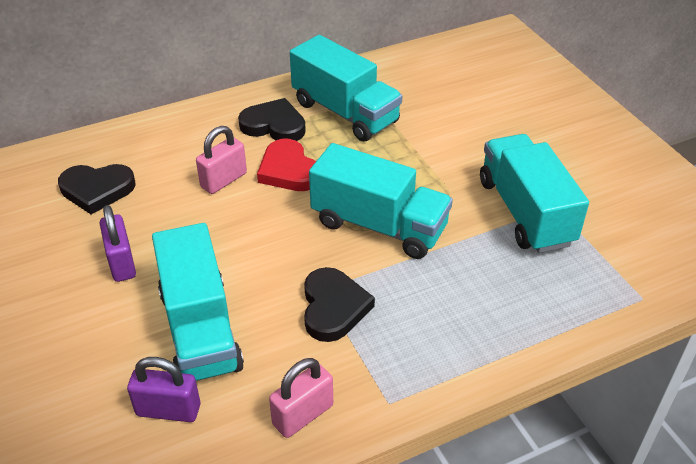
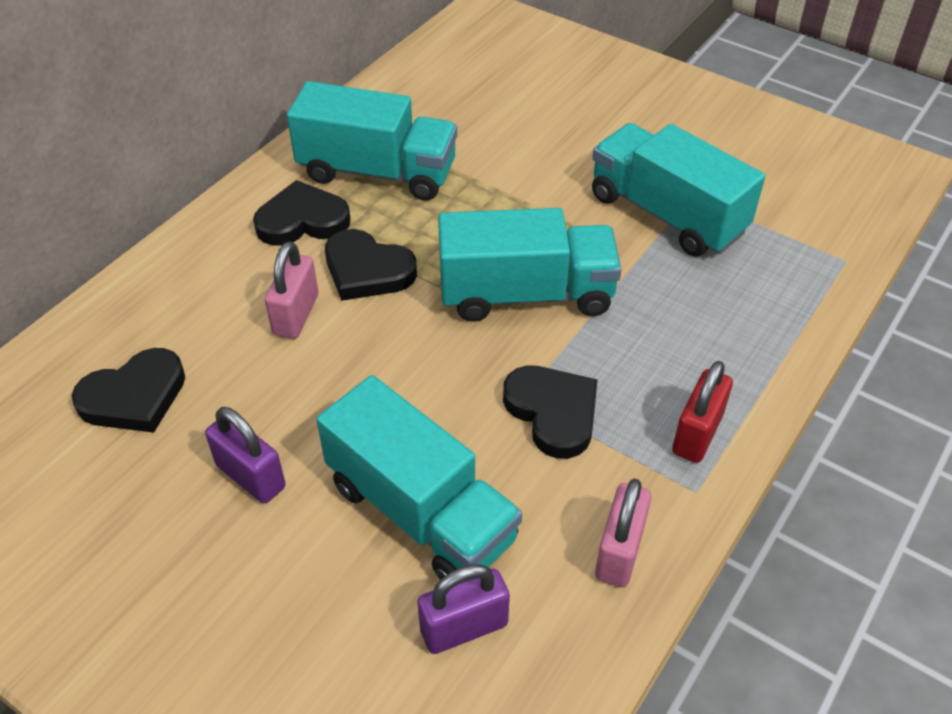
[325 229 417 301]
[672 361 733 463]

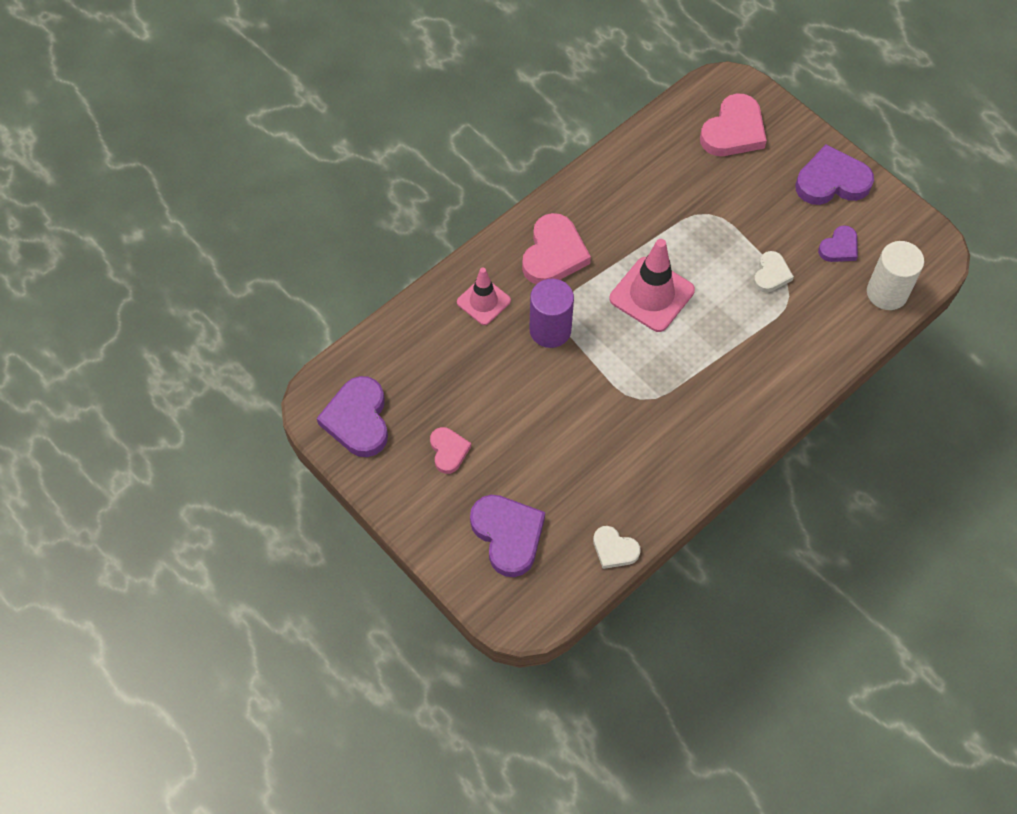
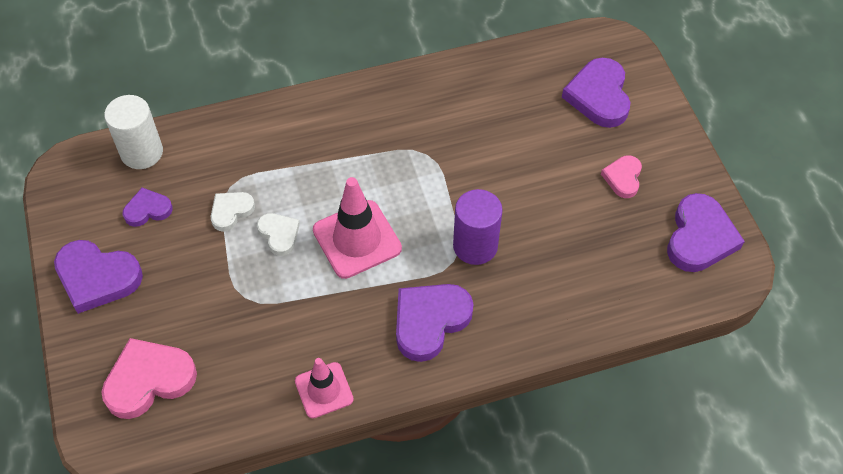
[396 284 473 362]
[295 358 354 418]
[257 213 300 256]

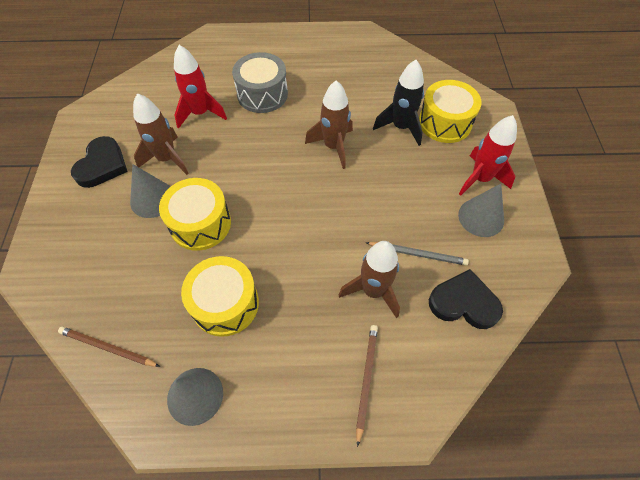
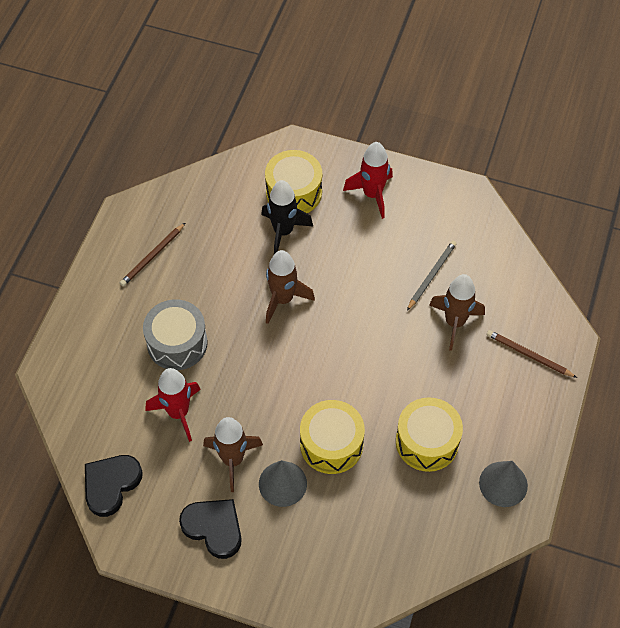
[458 184 504 237] (first image)
[85 455 143 517]
[120 223 185 286]

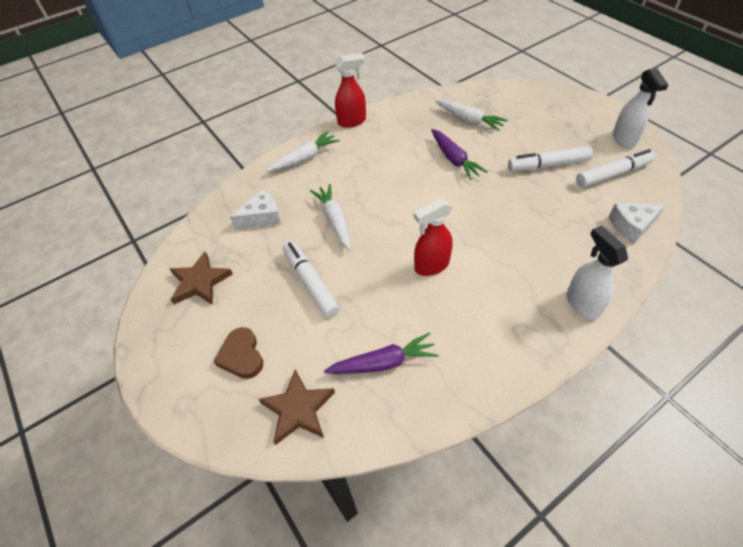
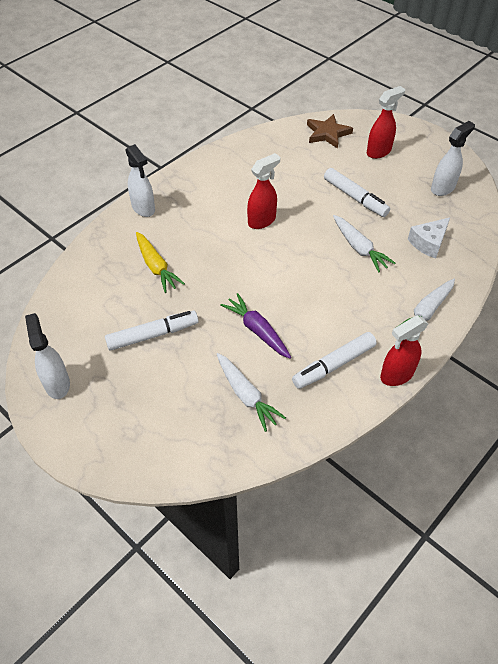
[217 353 286 432]
[292 332 377 389]
[609 203 666 244] (first image)
[431 121 475 196]
[367 86 405 159]
[324 332 439 374] (first image)
[136 232 185 293]

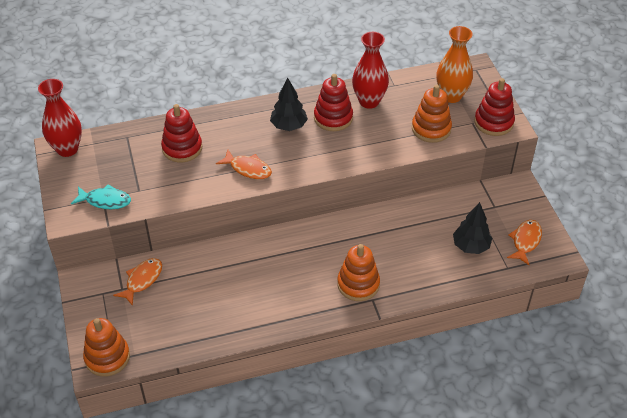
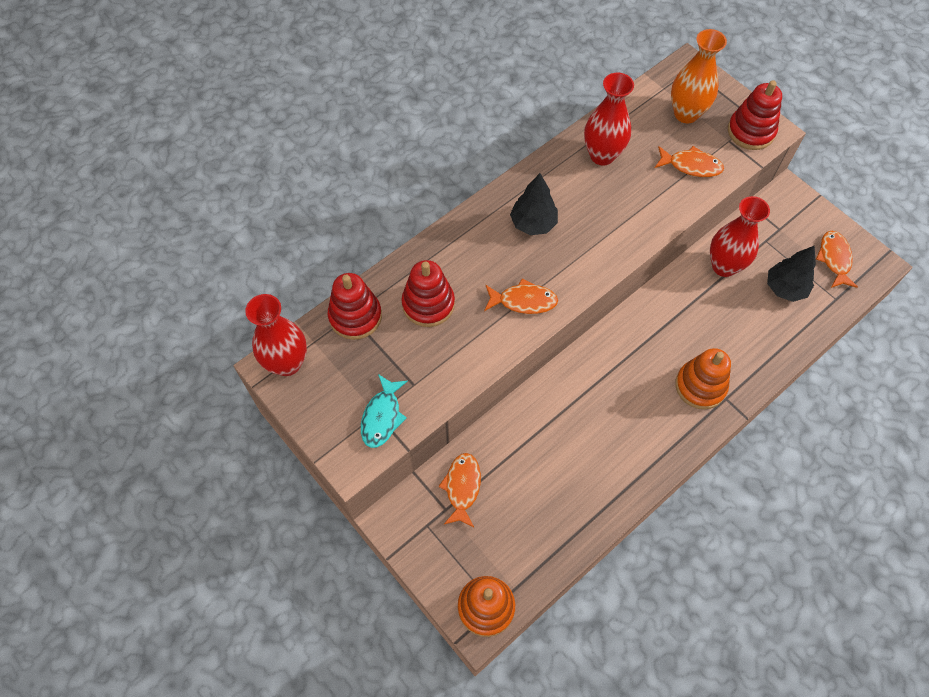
[328 273 382 340]
[655 146 724 177]
[361 374 408 448]
[710 196 770 277]

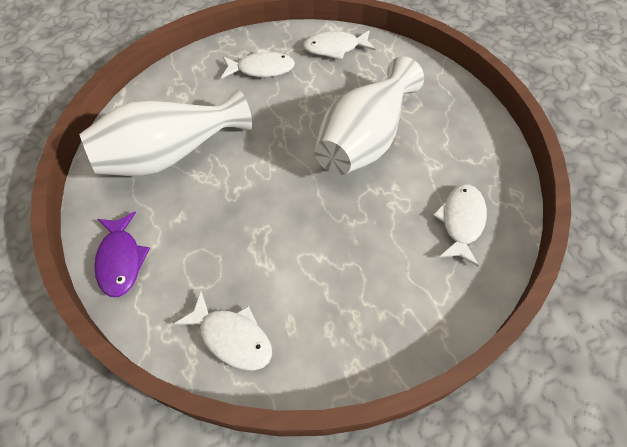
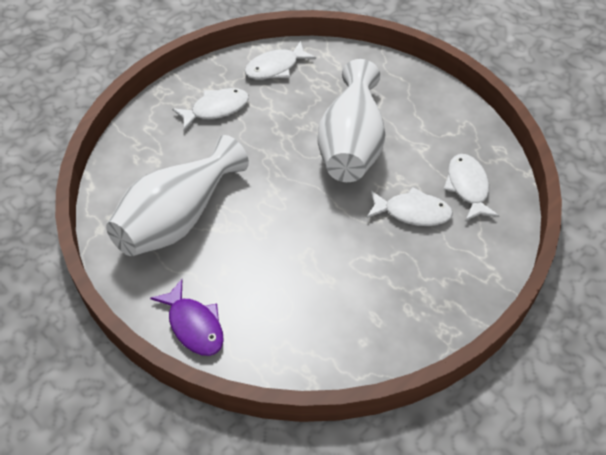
[367 187 453 226]

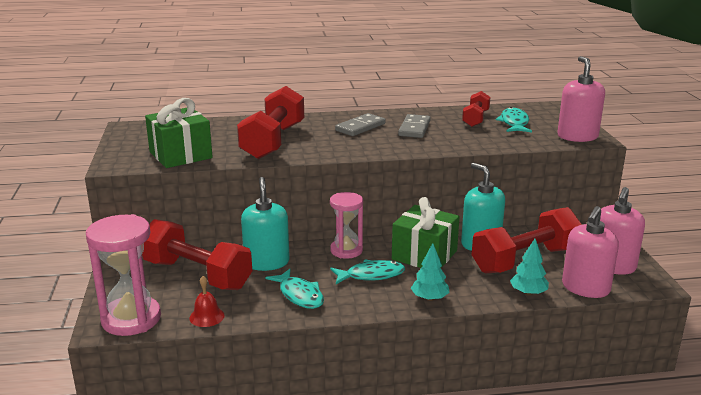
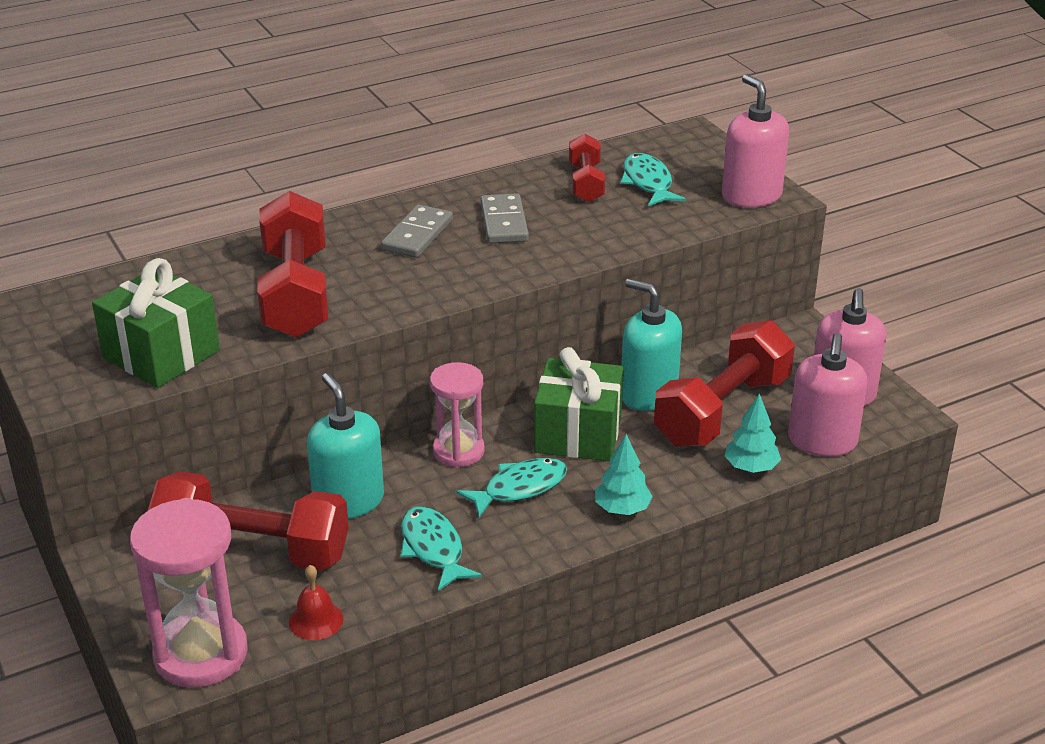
[401 506 482 591]

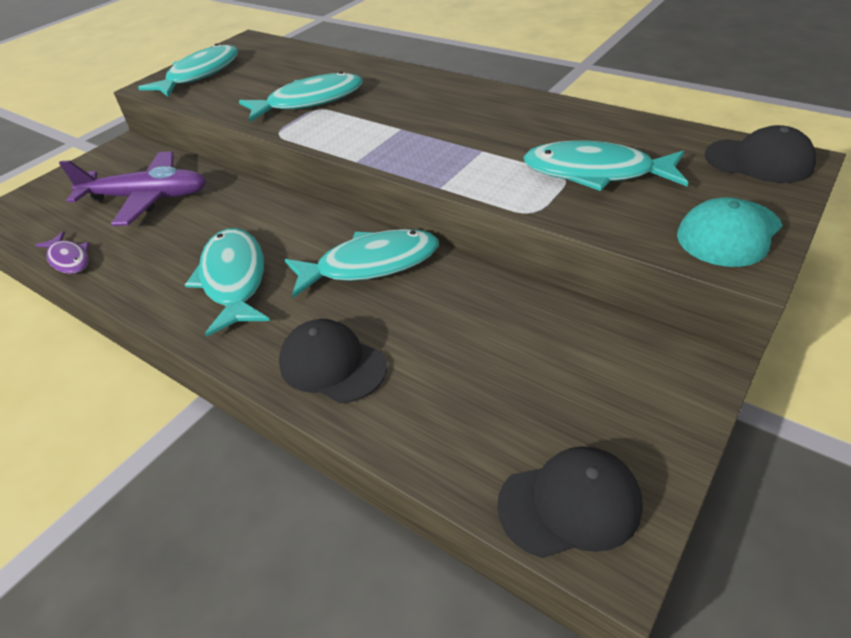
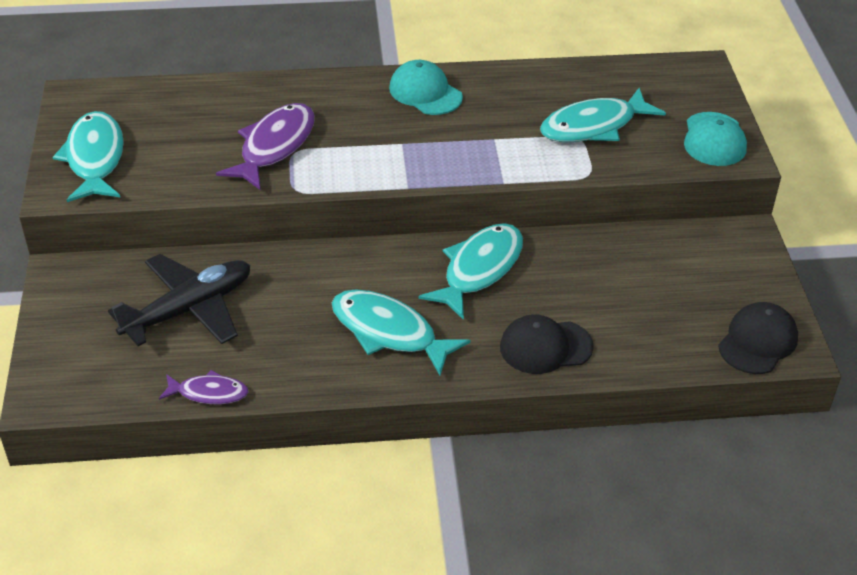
[216 103 315 190]
[705 125 817 183] (first image)
[108 254 250 346]
[389 60 463 115]

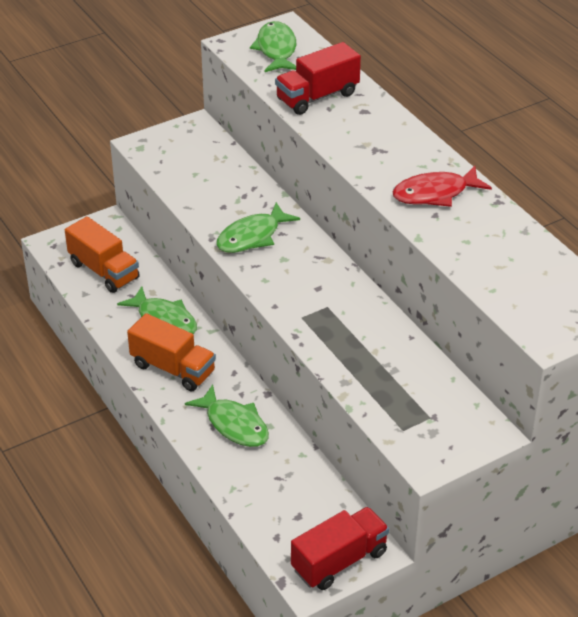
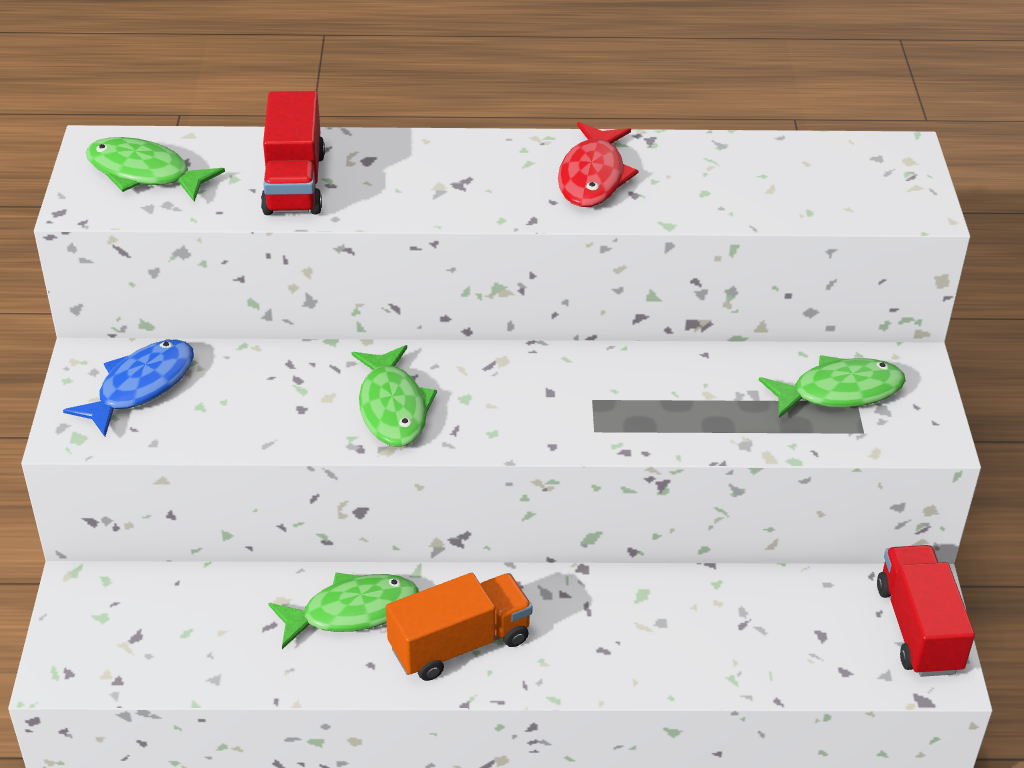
[65 216 140 293] (first image)
[759 355 906 418]
[63 339 194 437]

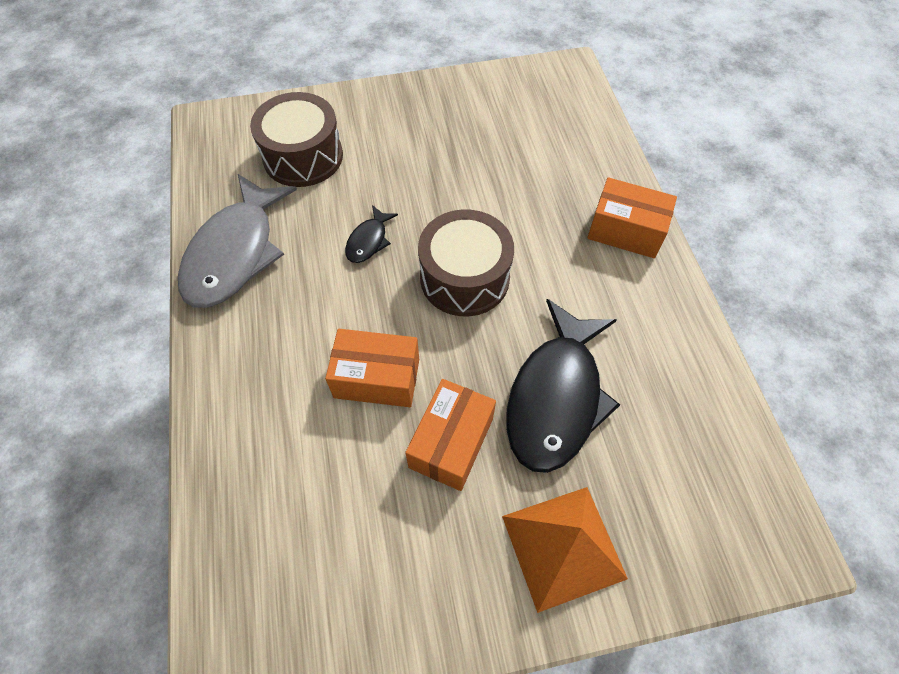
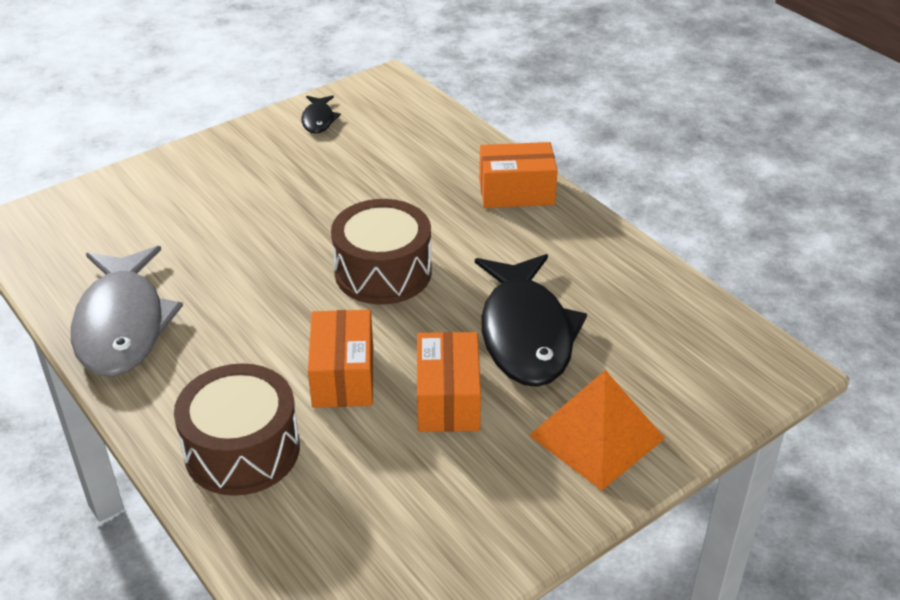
[174 363 300 496]
[301 95 341 133]
[308 310 373 408]

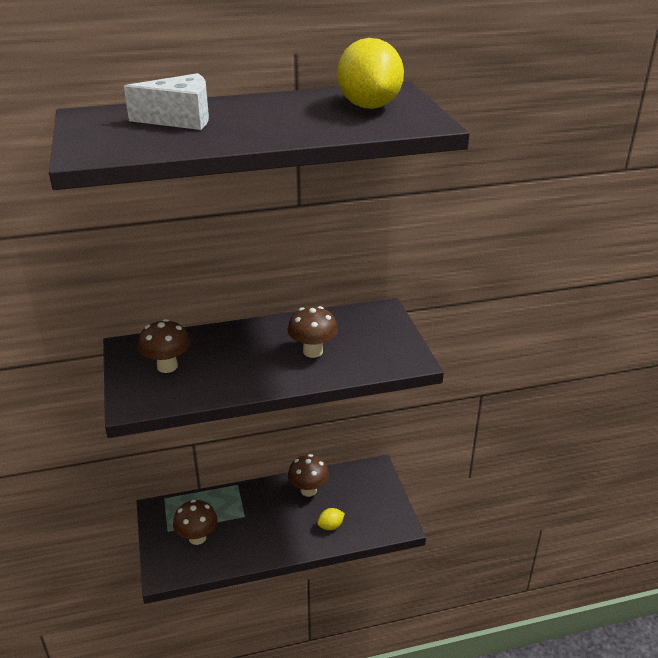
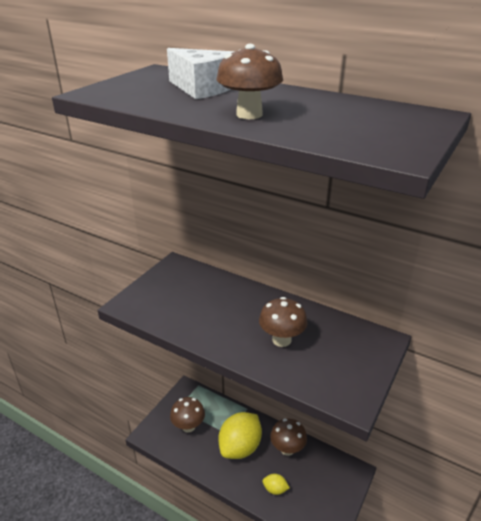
[218 412 262 459]
[216 44 283 119]

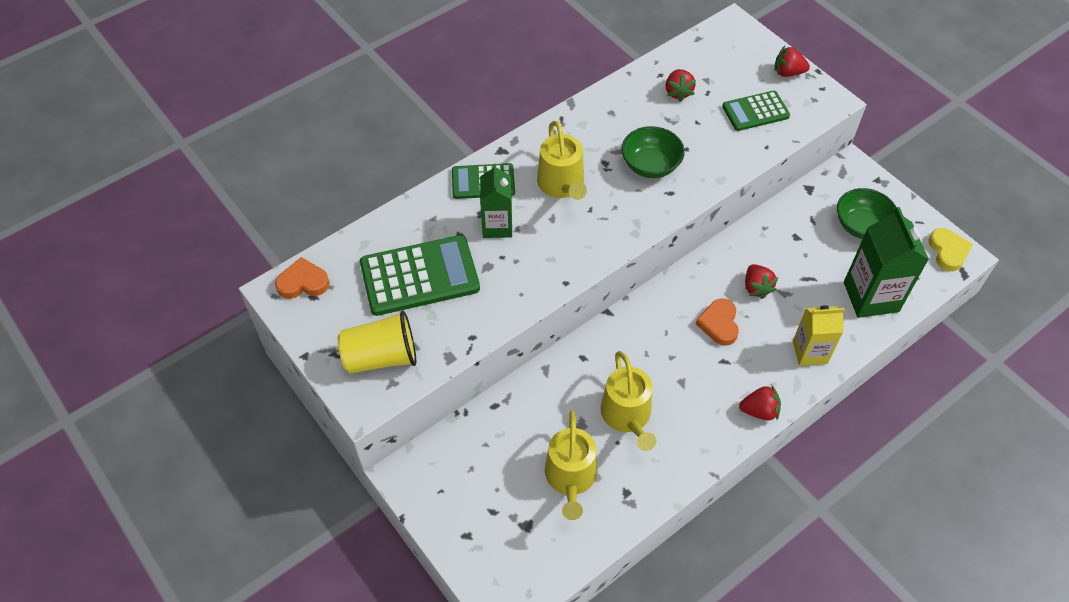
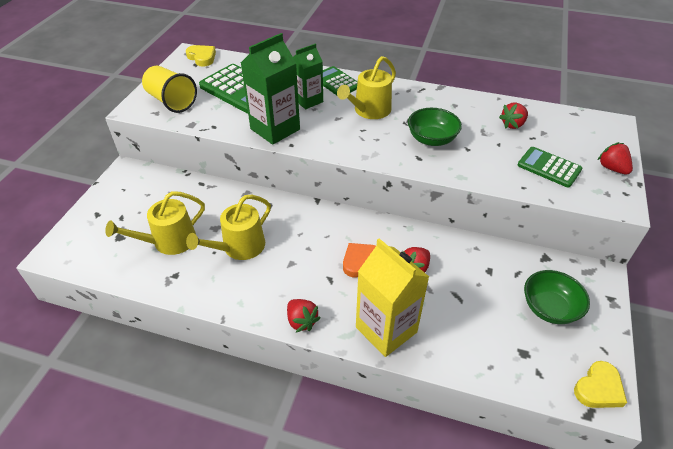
[241 33 300 145]
[186 45 216 67]
[356 238 429 357]

